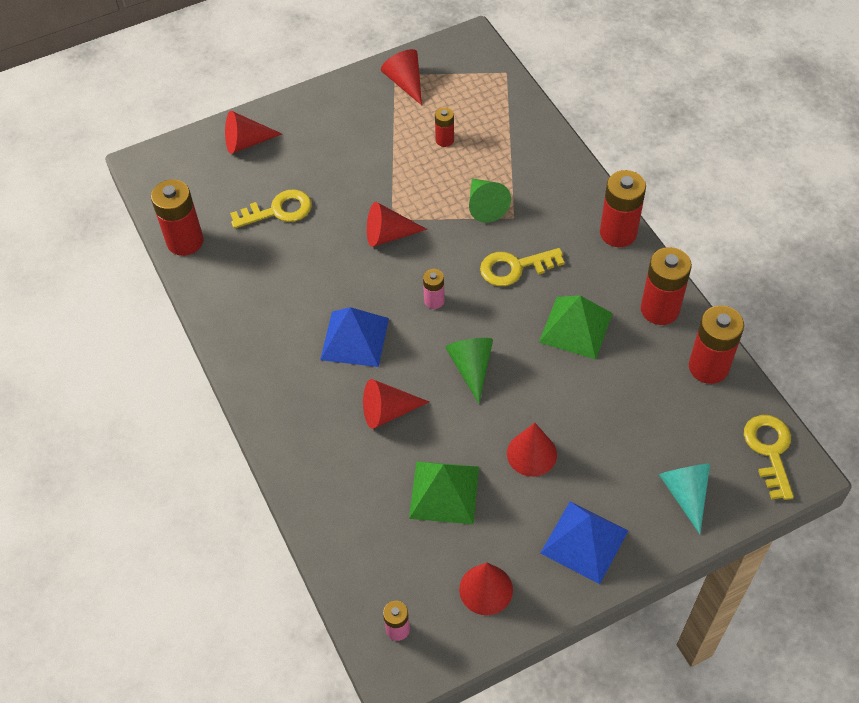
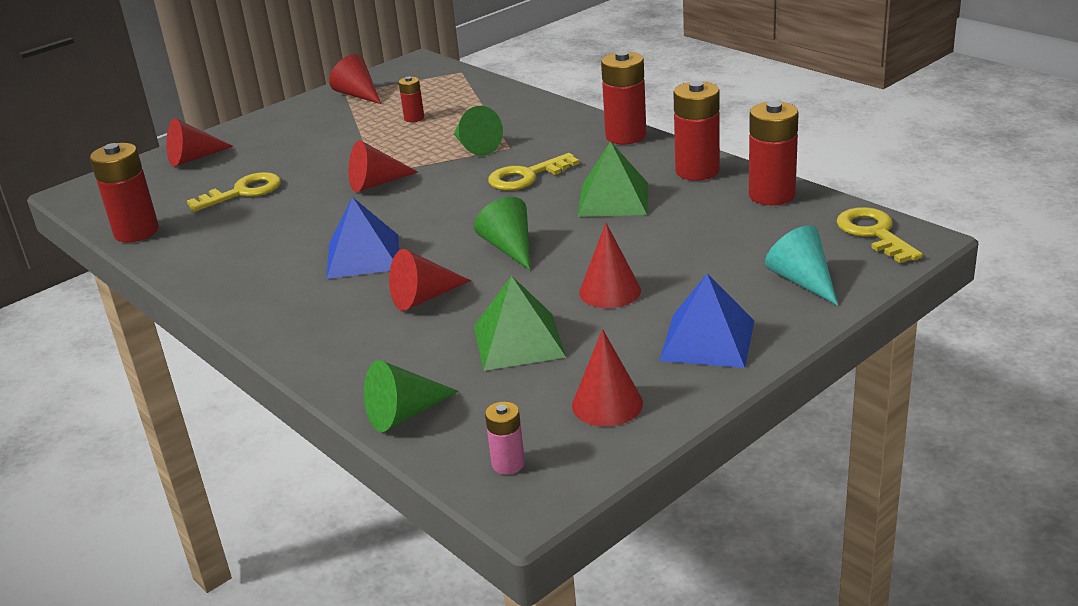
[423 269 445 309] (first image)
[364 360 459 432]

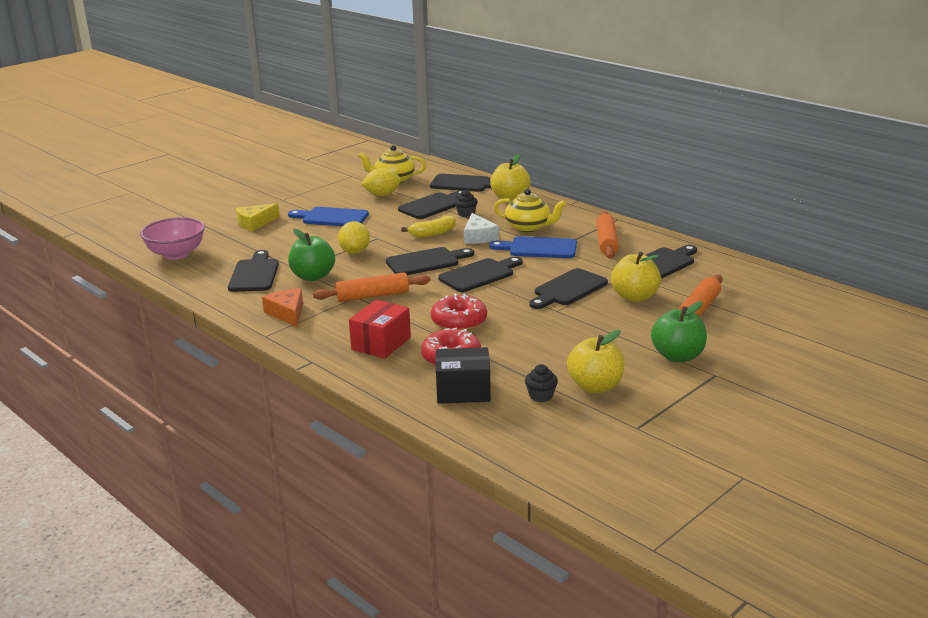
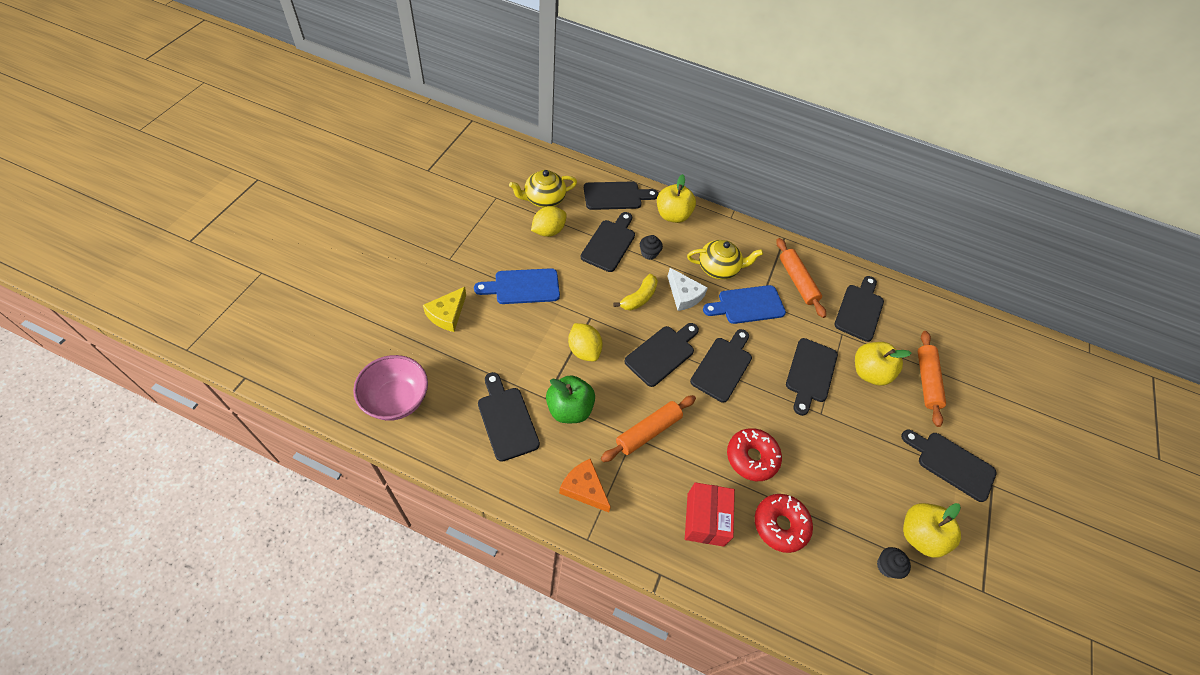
[901 429 997 502]
[435 347 491 404] (first image)

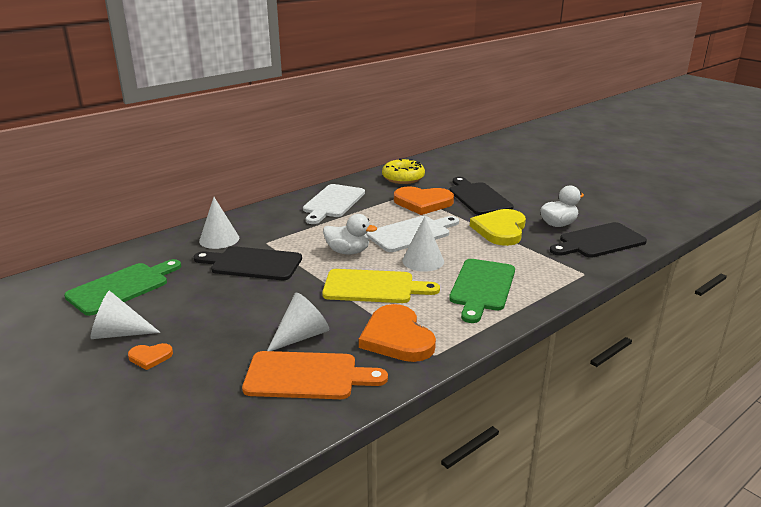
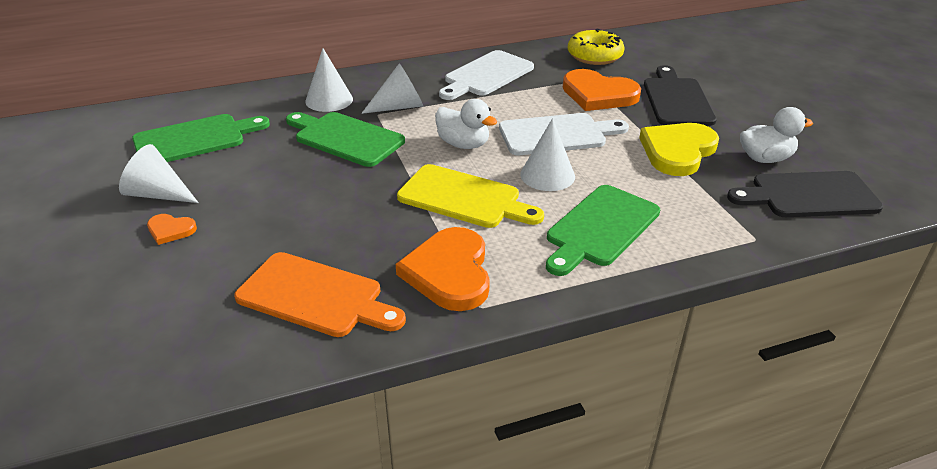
[286 112 405 167]
[361 63 423 114]

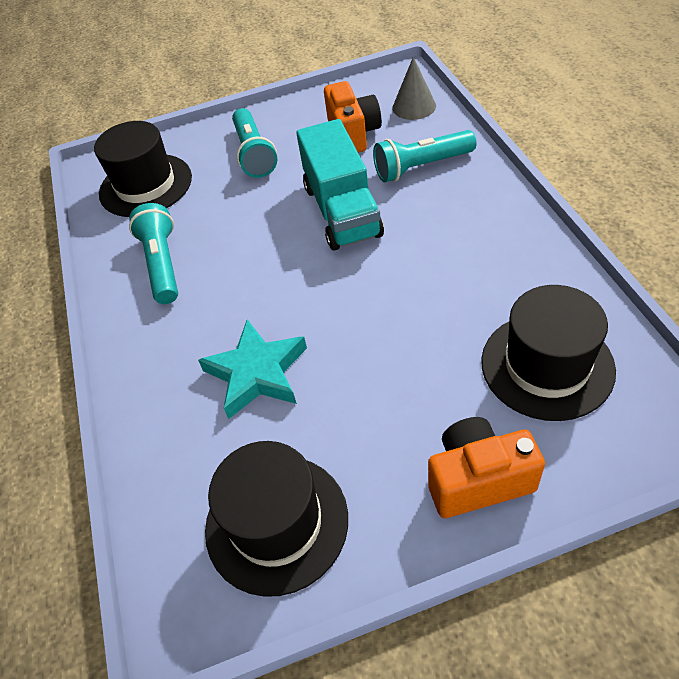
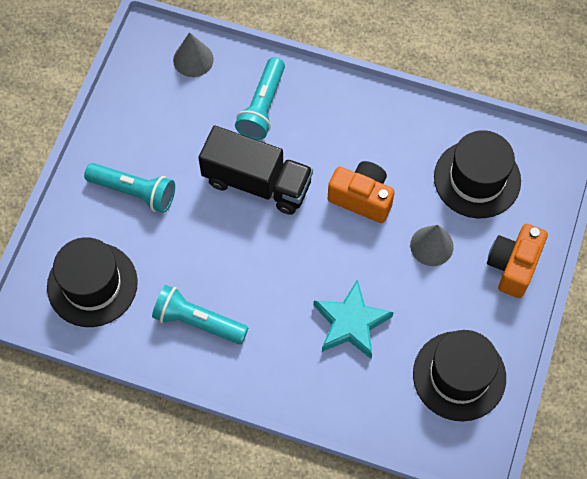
[328 161 395 223]
[198 126 313 215]
[410 225 454 266]

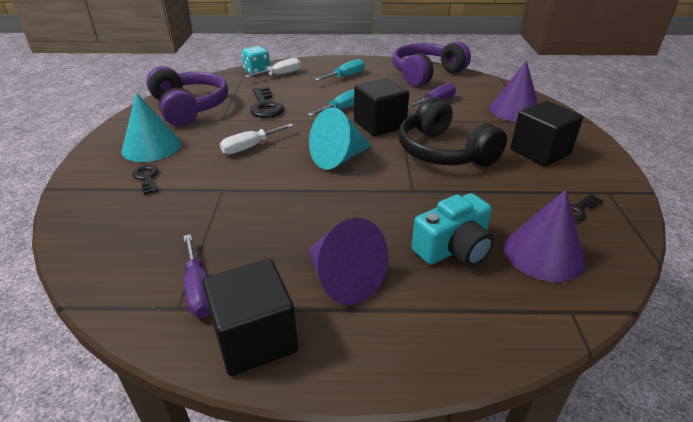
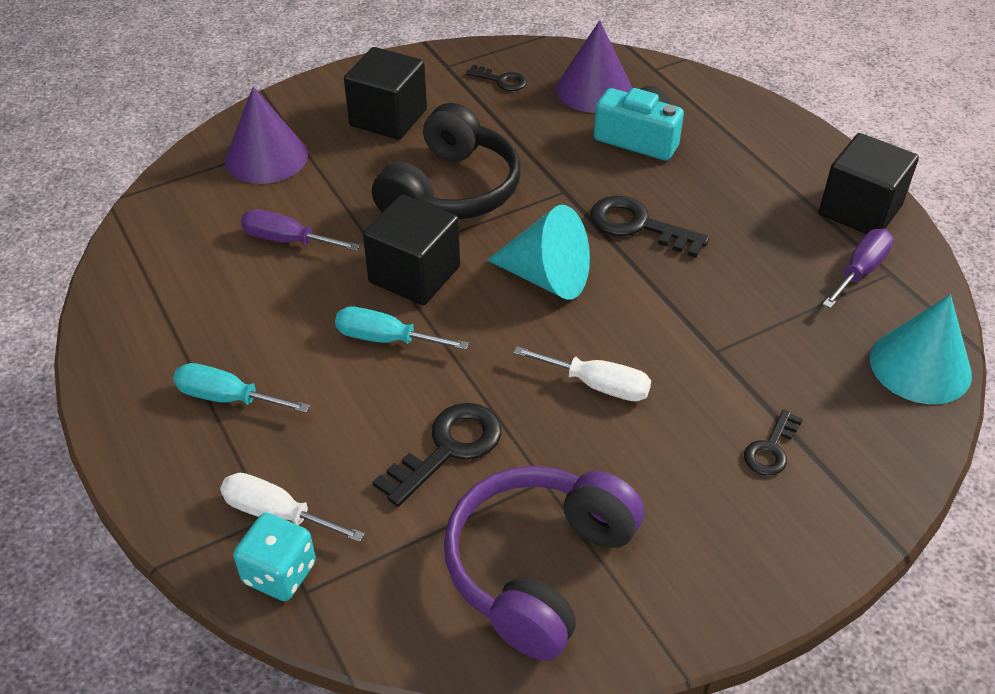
[393 41 471 87] (first image)
[870 294 972 404]
[308 218 388 305] (first image)
[590 195 710 258]

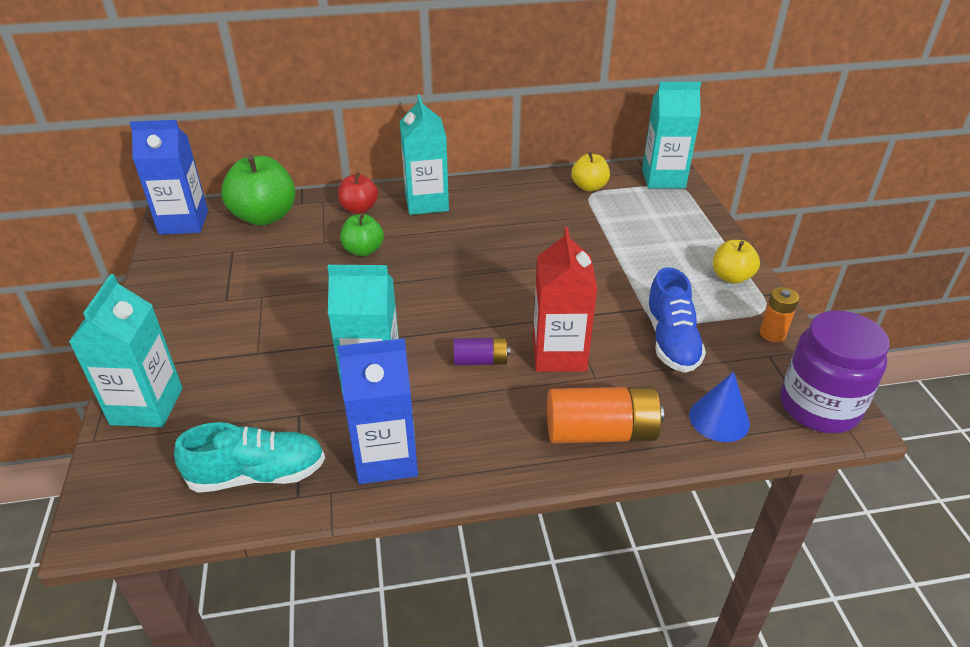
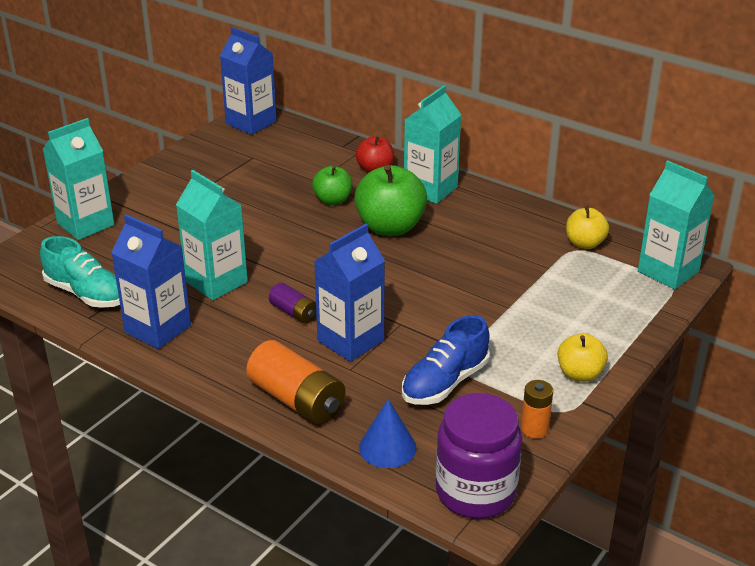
[354 165 427 236]
[314 224 385 362]

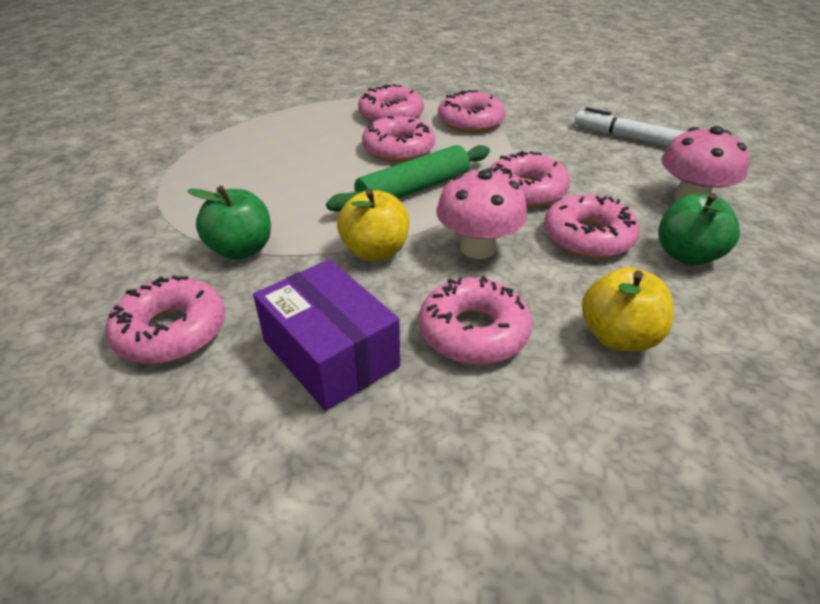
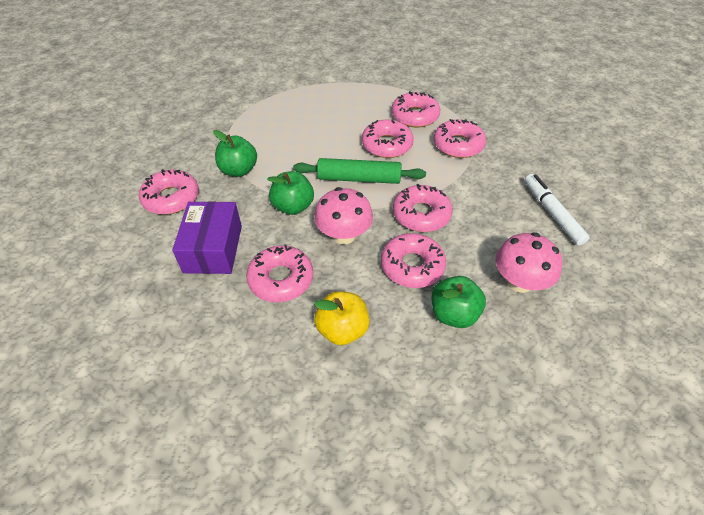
[267 171 314 215]

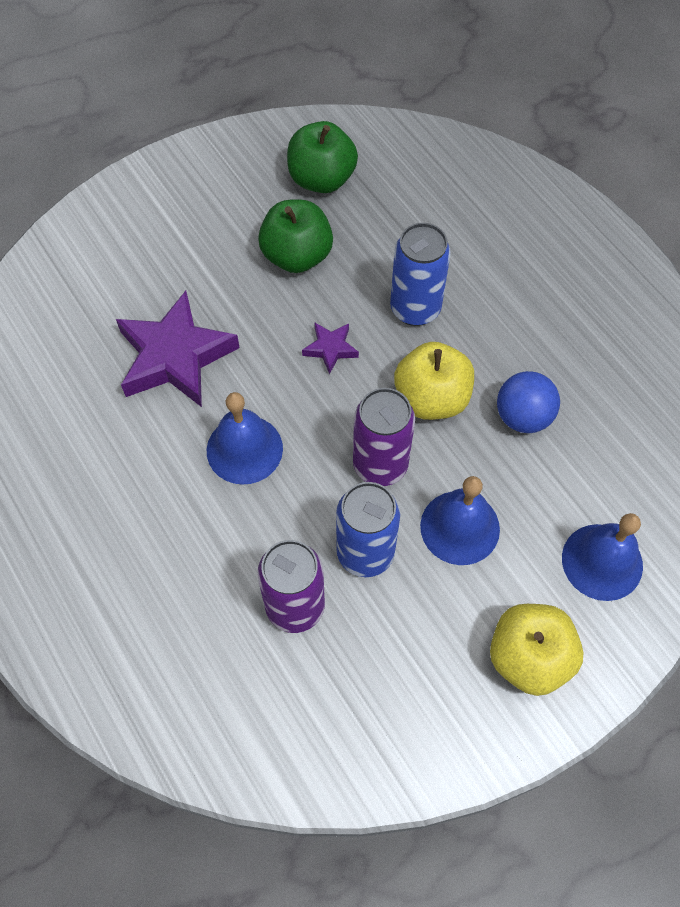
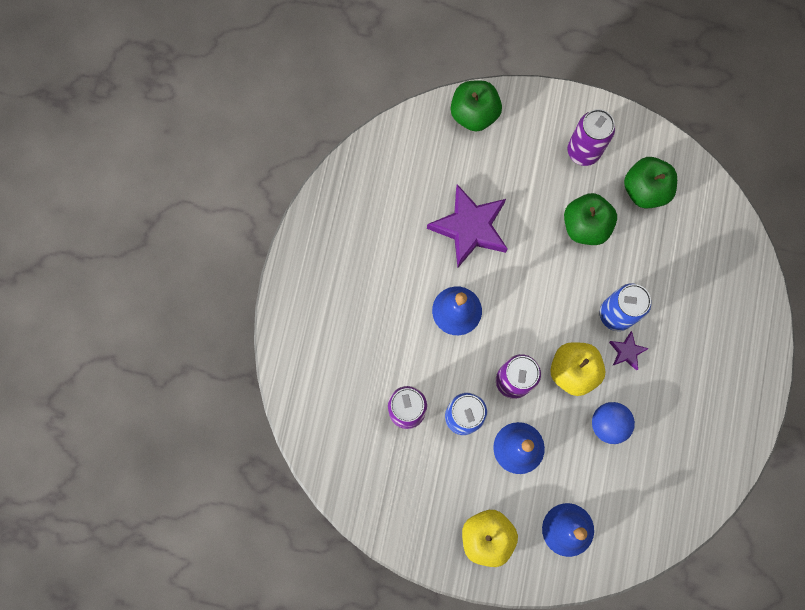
[609 331 649 370]
[451 80 502 132]
[568 109 615 166]

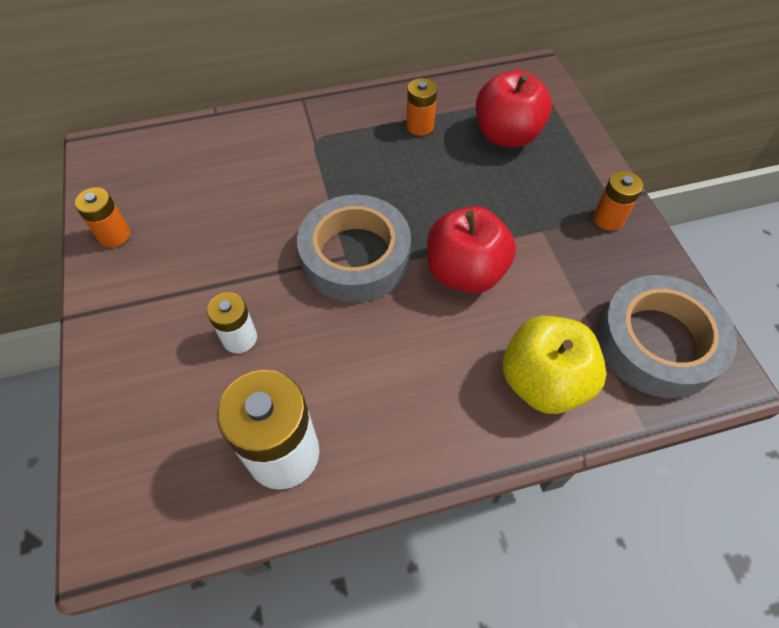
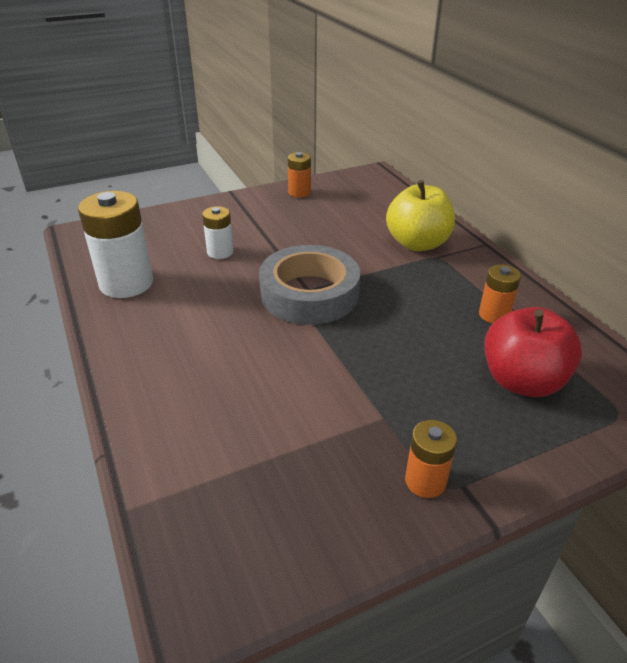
[427 206 516 293] (first image)
[597 275 737 398] (first image)
[386 180 455 251]

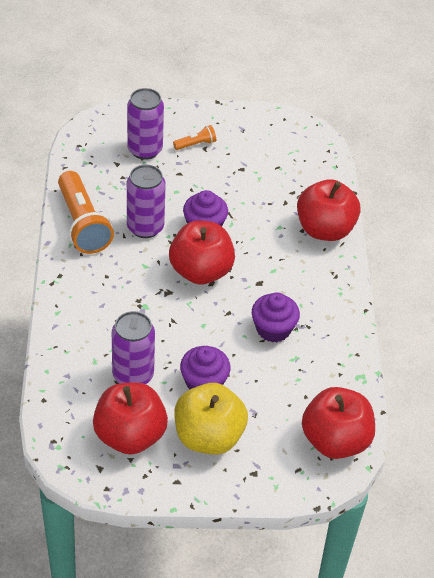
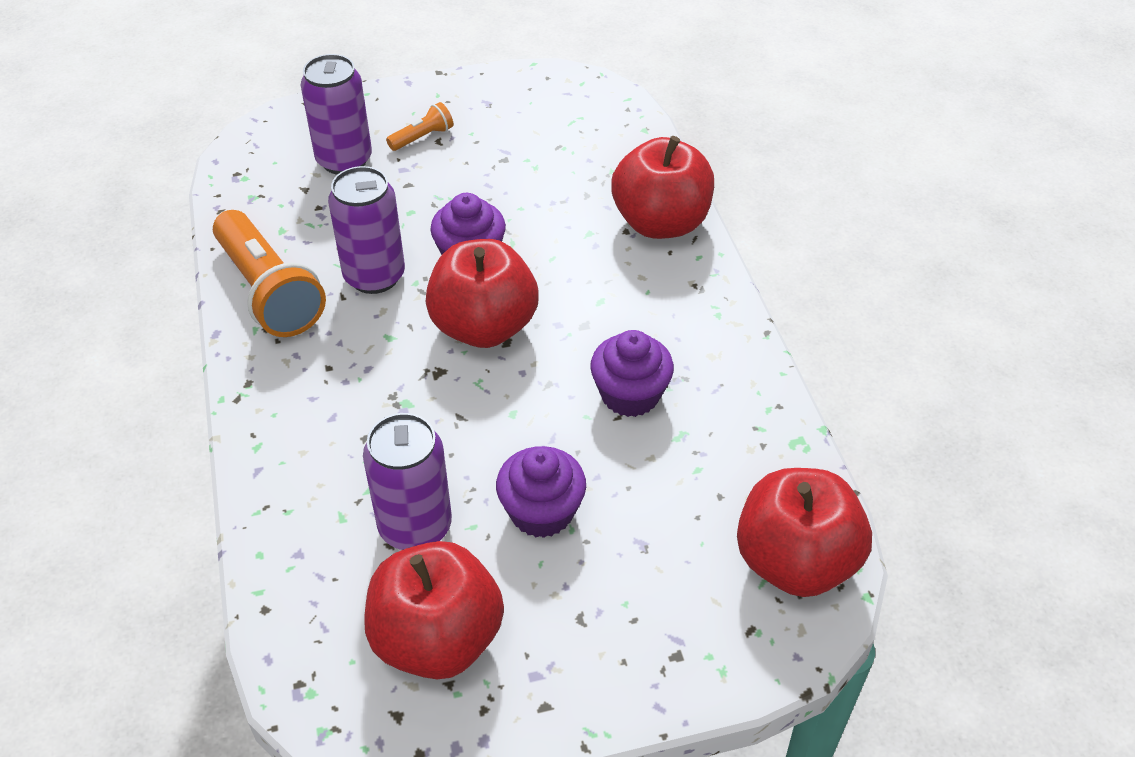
[174 383 248 455] (first image)

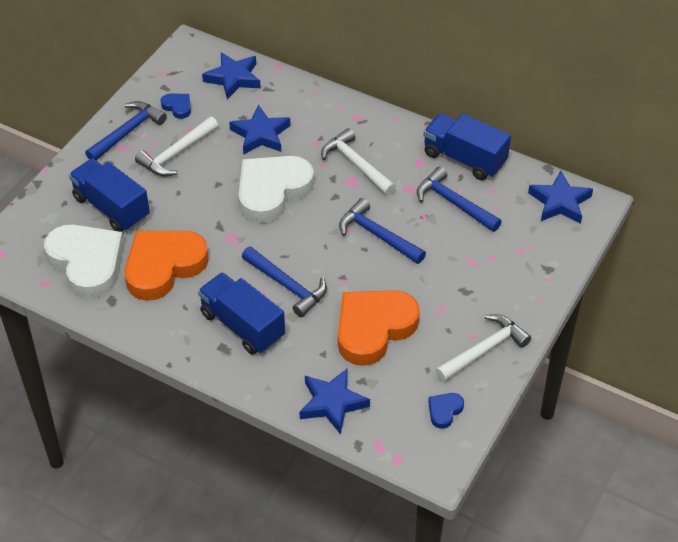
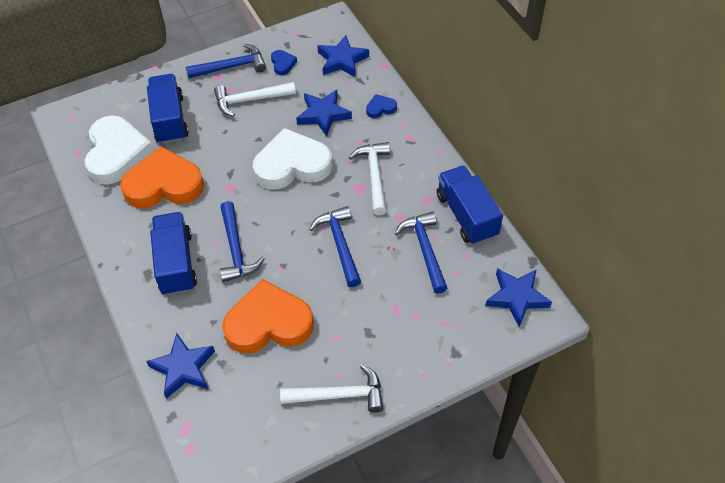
[366 94 397 118]

